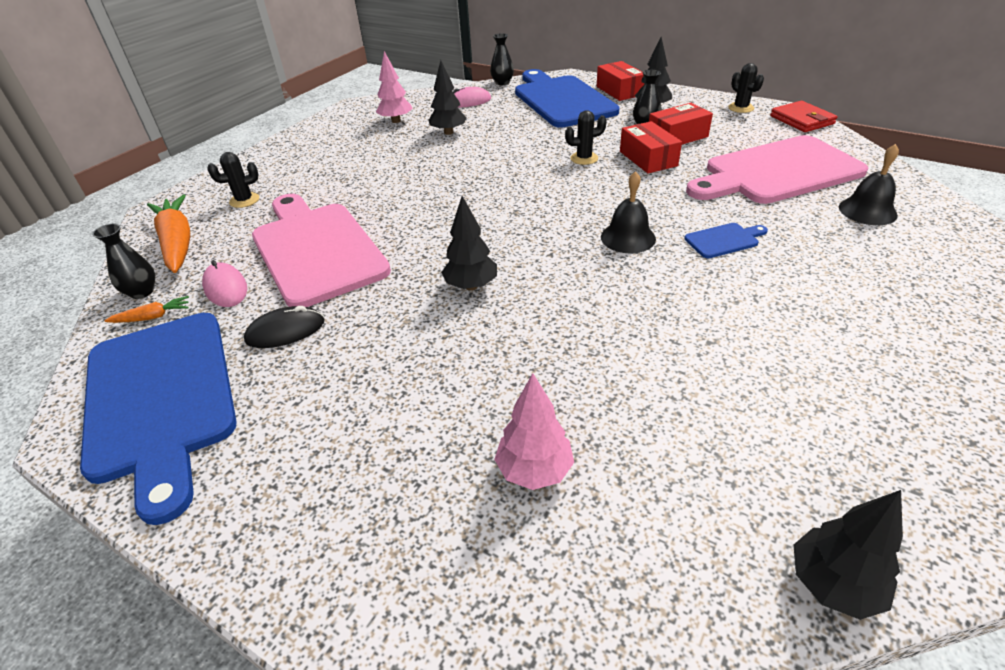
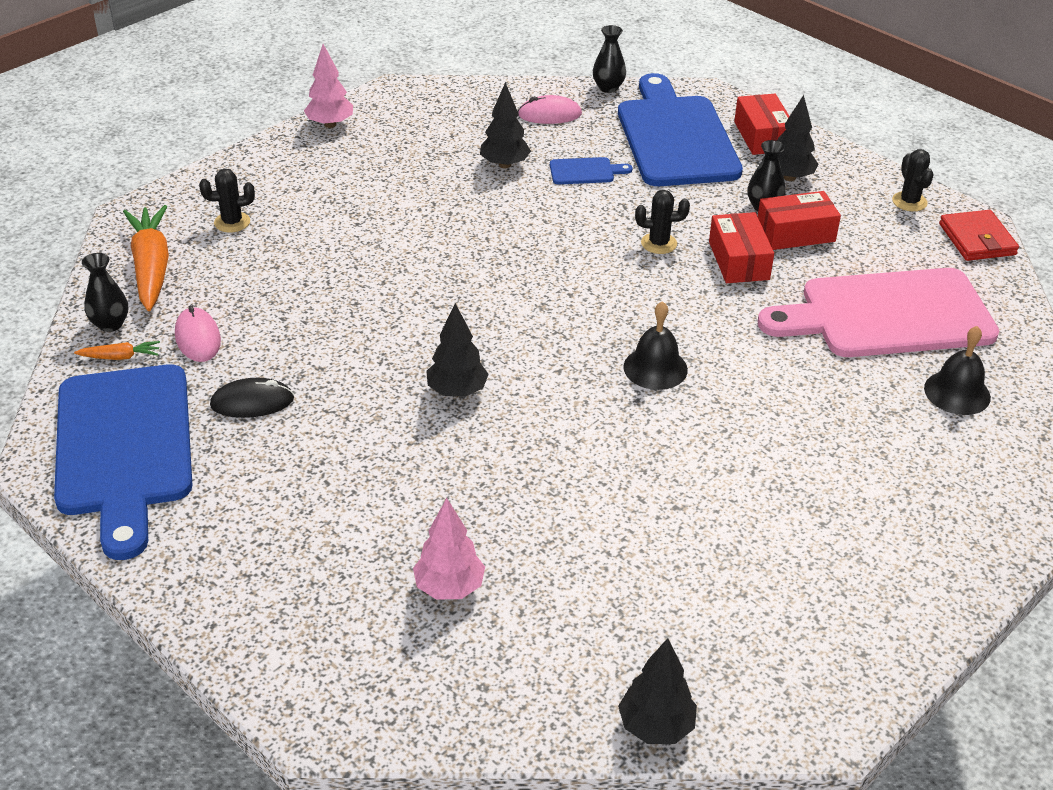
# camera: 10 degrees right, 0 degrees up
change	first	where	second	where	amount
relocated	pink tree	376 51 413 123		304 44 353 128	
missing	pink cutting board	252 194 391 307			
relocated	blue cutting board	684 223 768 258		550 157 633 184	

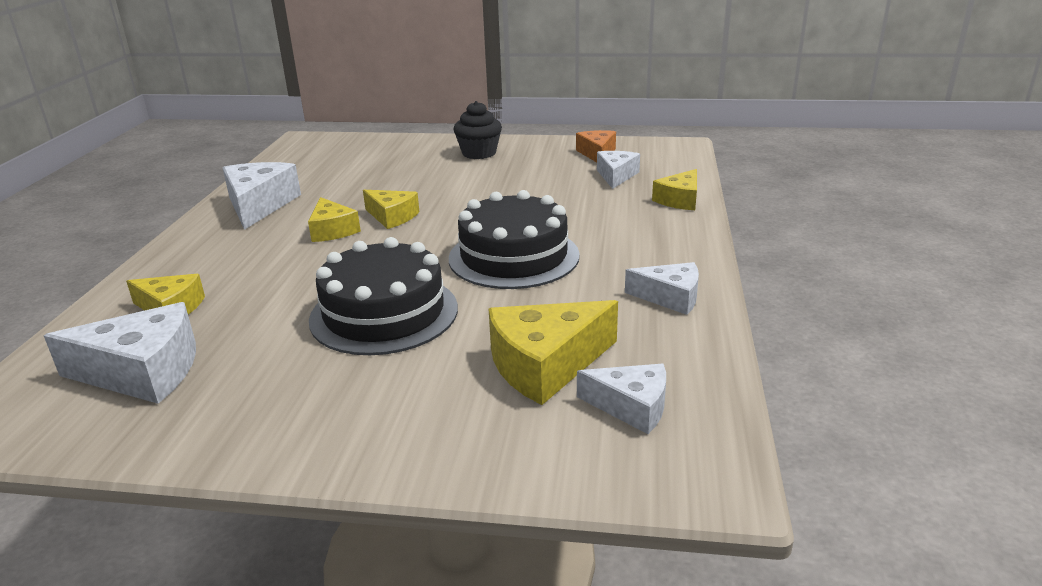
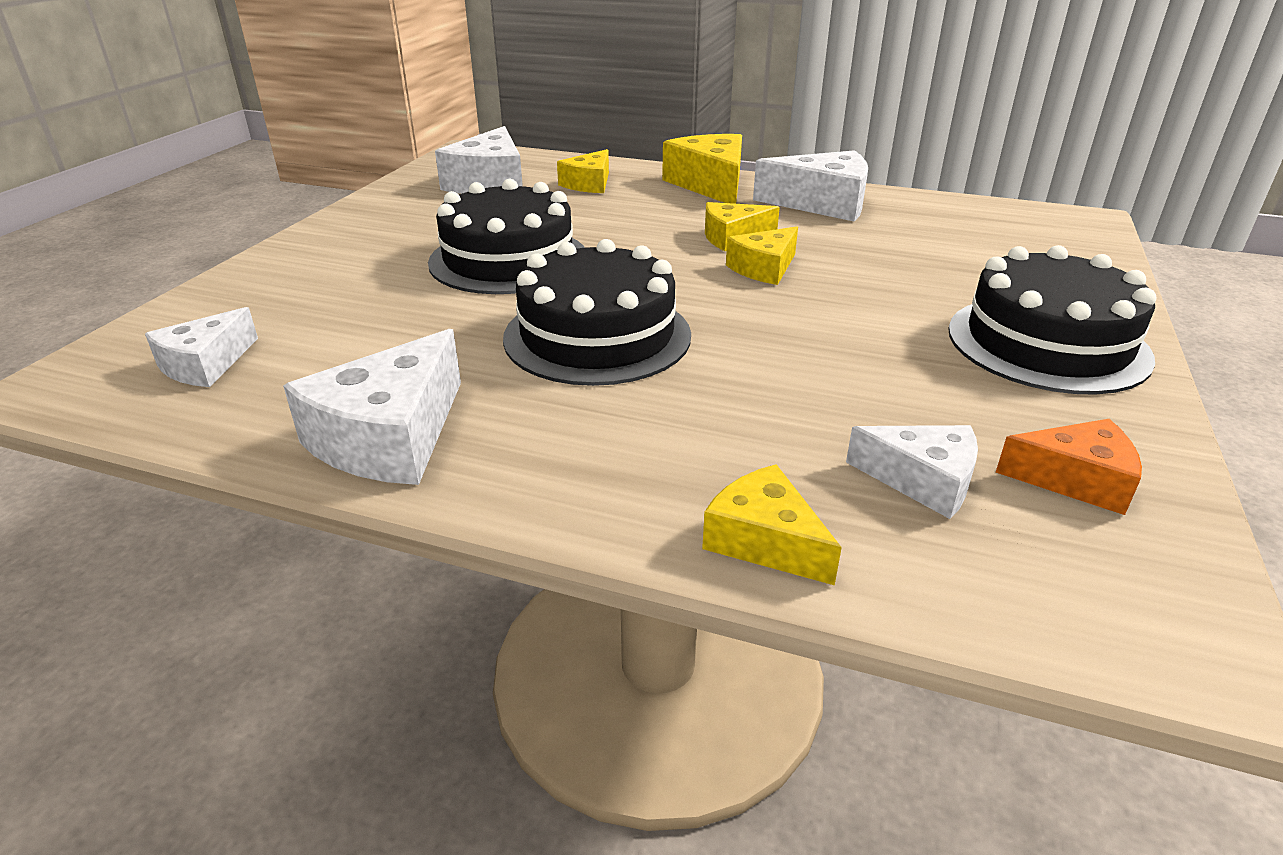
# camera: 100 degrees right, 5 degrees up
change	first	where	second	where	amount
exchanged	black cupcake	454 101 502 159	black cake	948 245 1157 395	
size	white cheese	625 262 699 315		283 329 461 485	x1.61
relocated	yellow cheese	489 300 618 405		662 134 742 204	

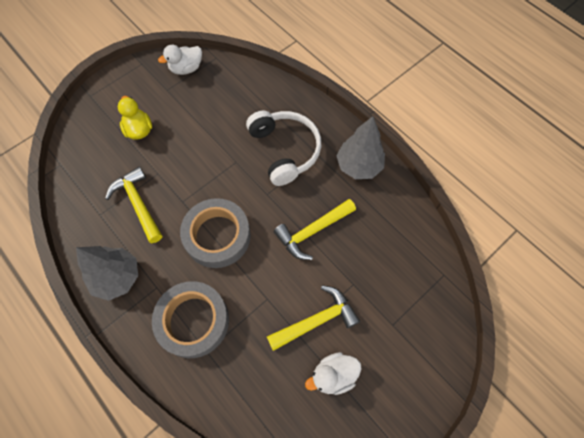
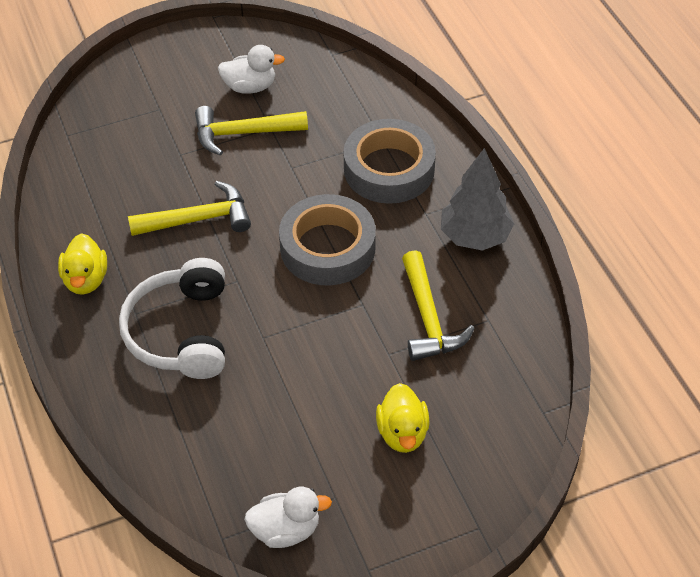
# camera: 160 degrees left, 15 degrees down
change	first	where	second	where	amount
exchanged	grey tree	336 116 385 179	yellow duck	58 233 107 295	

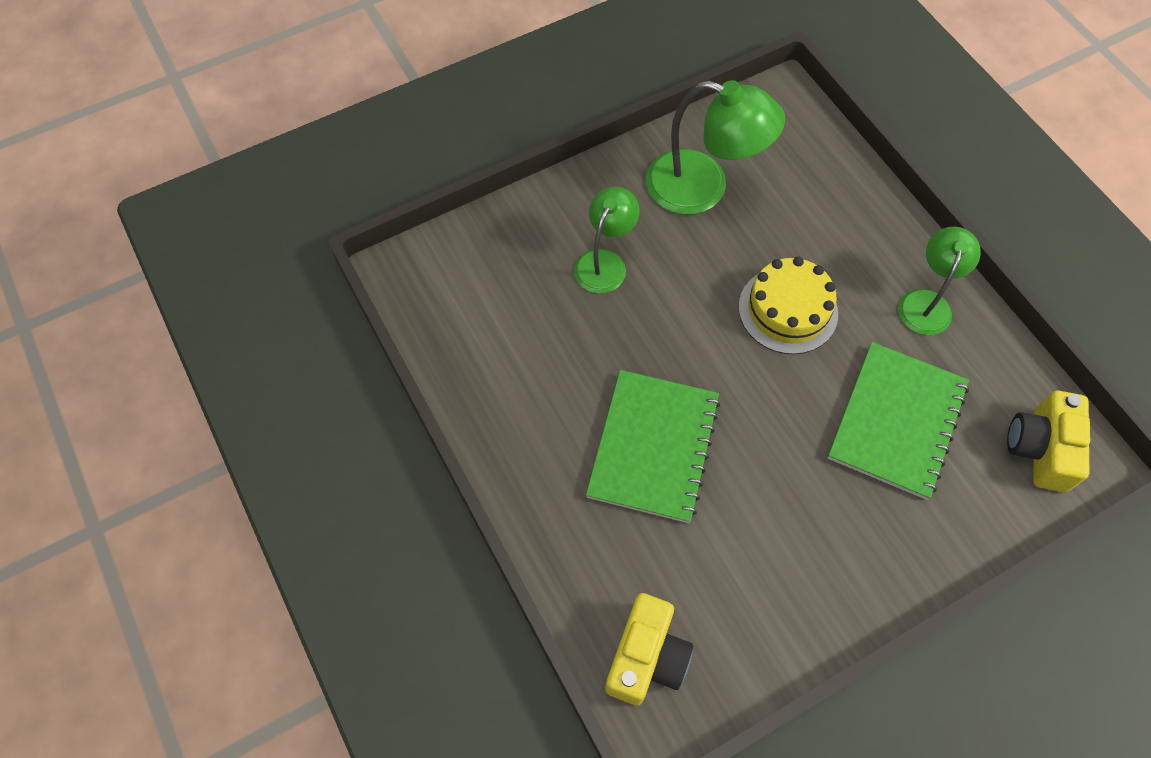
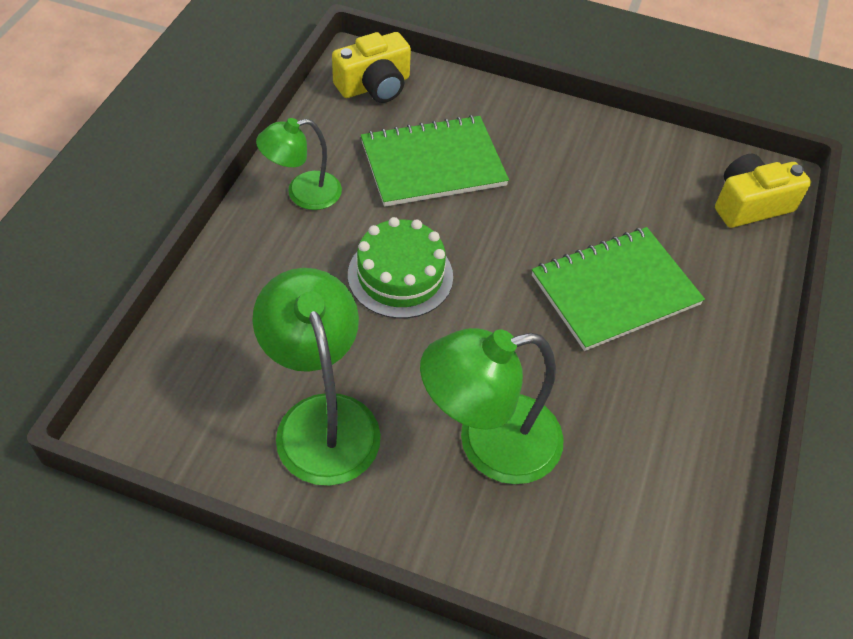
# camera: 135 degrees left, 10 degrees down
change	first	where	second	where	amount
size	green lamp	574 187 640 293		420 328 564 484	x1.62
colour	yellow cake	739 257 838 354	green cake	348 217 453 319	

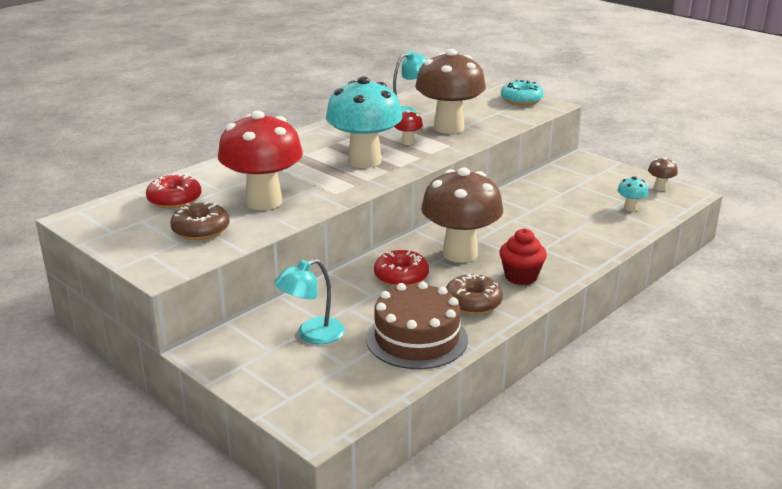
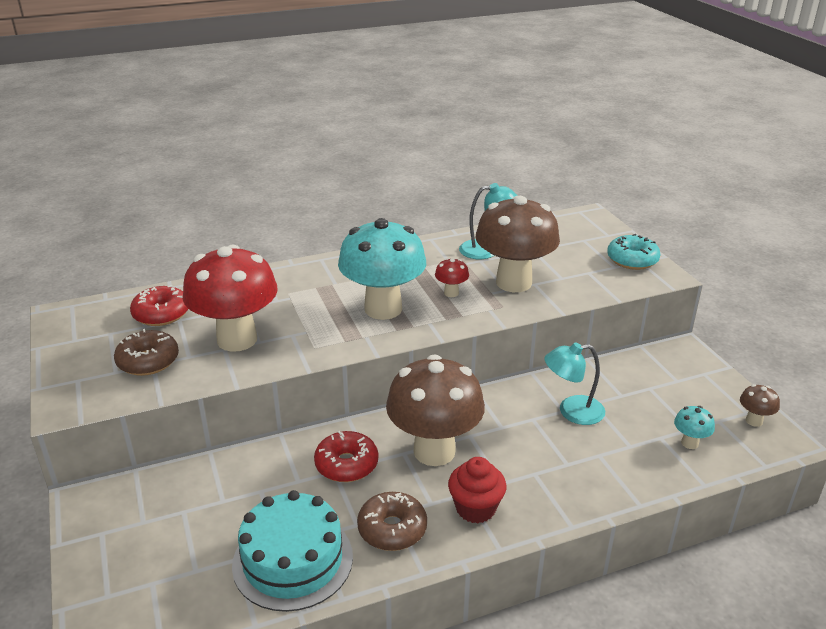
# camera: 25 degrees right, 5 degrees up
change	first	where	second	where	amount
relocated	turquoise lamp	274 259 345 344		544 342 605 425	
colour	brown cake	366 281 468 369	turquoise cake	232 490 353 612	

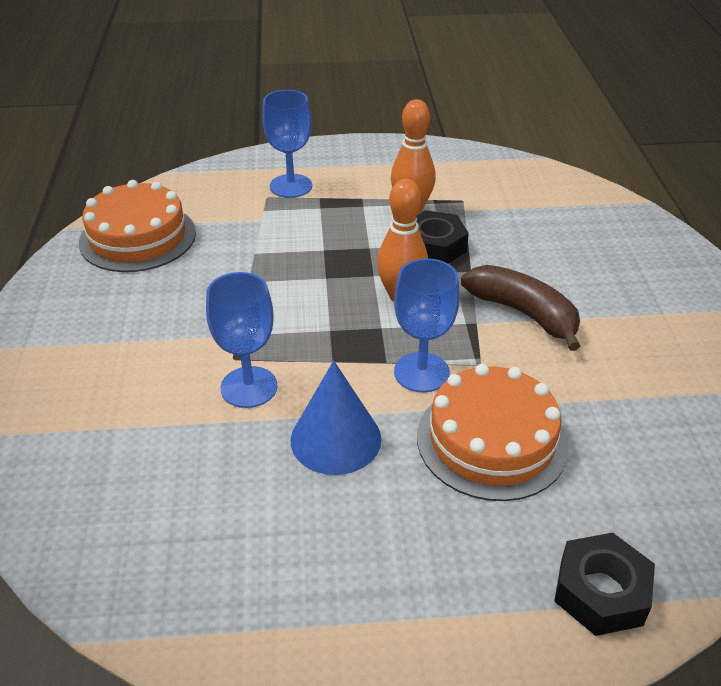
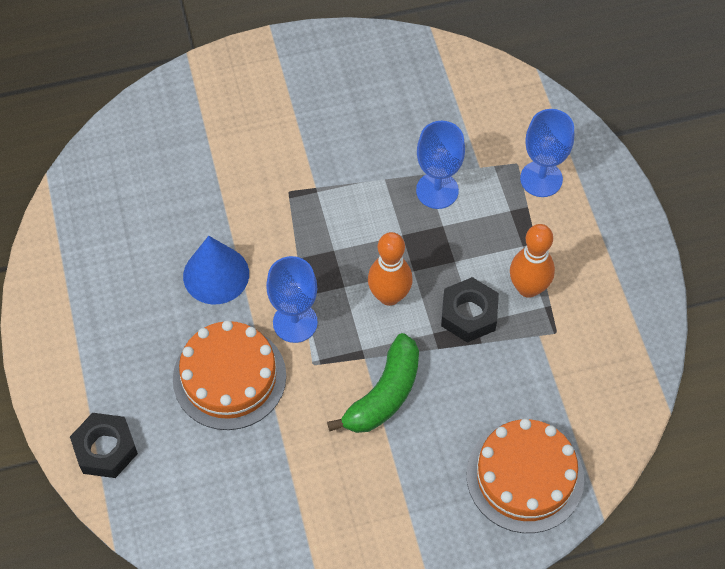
# camera: 80 degrees right, 20 degrees up
change	first	where	second	where	amount
relocated	orange cake	79 180 196 272		466 419 584 533	
colour	brown banana	461 265 580 351	green banana	327 333 419 433	
relocated	blue goblet	206 272 278 408		416 121 465 209	

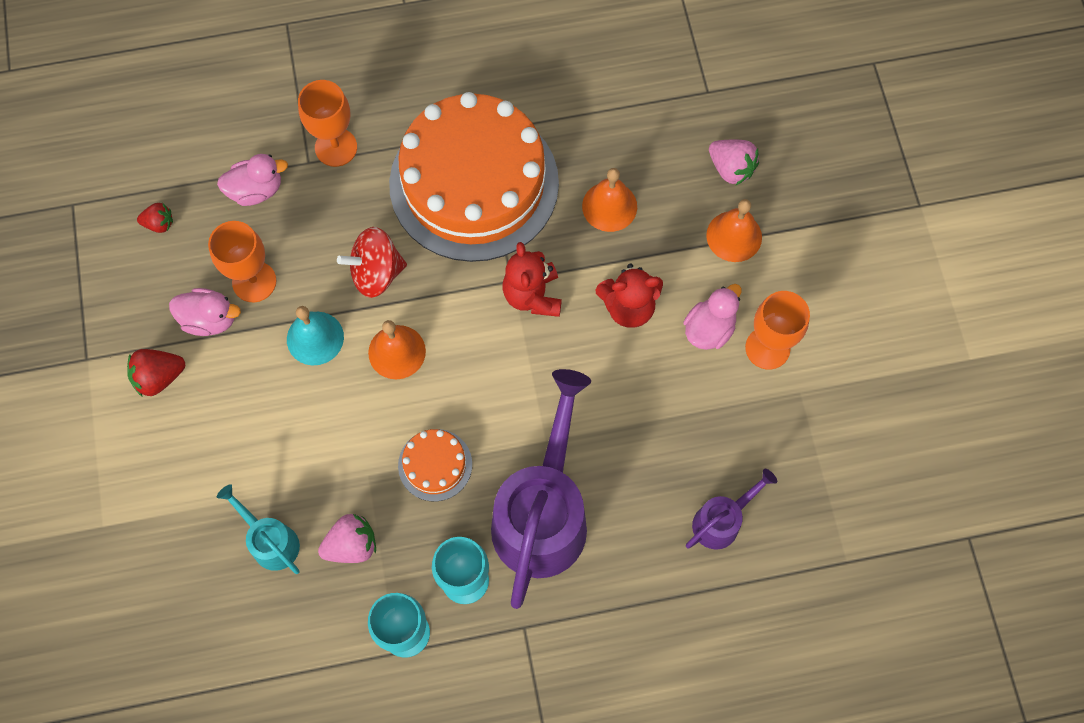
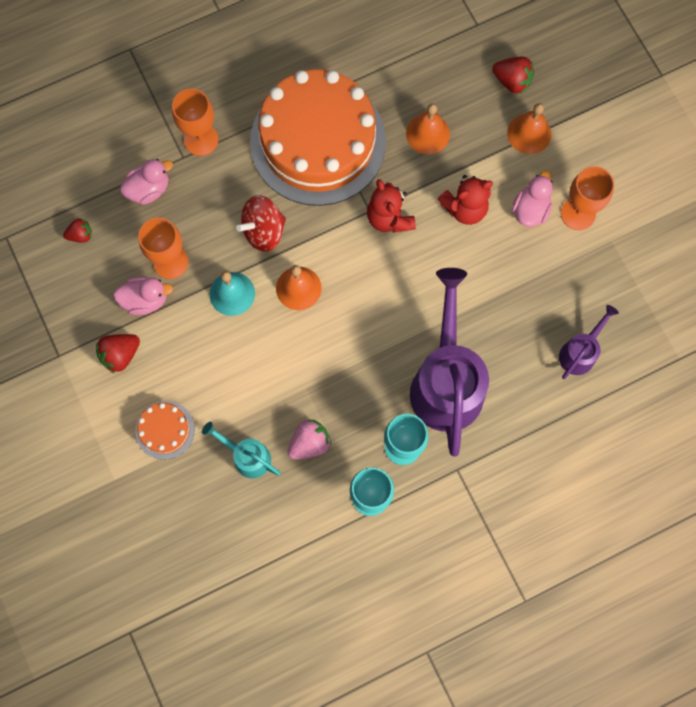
# camera: 15 degrees left, 5 degrees up
change	first	where	second	where	amount
colour	pink strawberry	709 139 759 186	red strawberry	492 56 534 94	
relocated	orange cake	398 429 472 501		136 401 195 460	

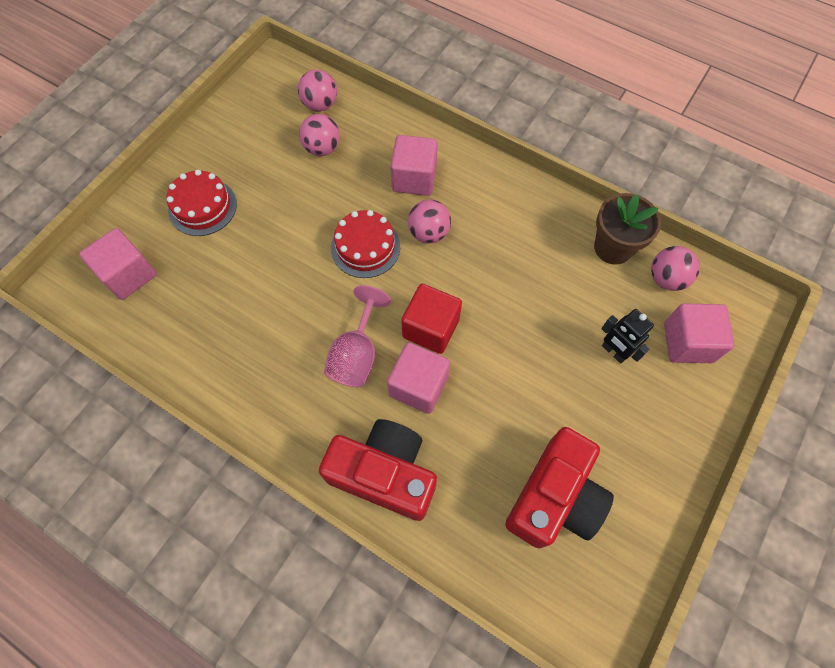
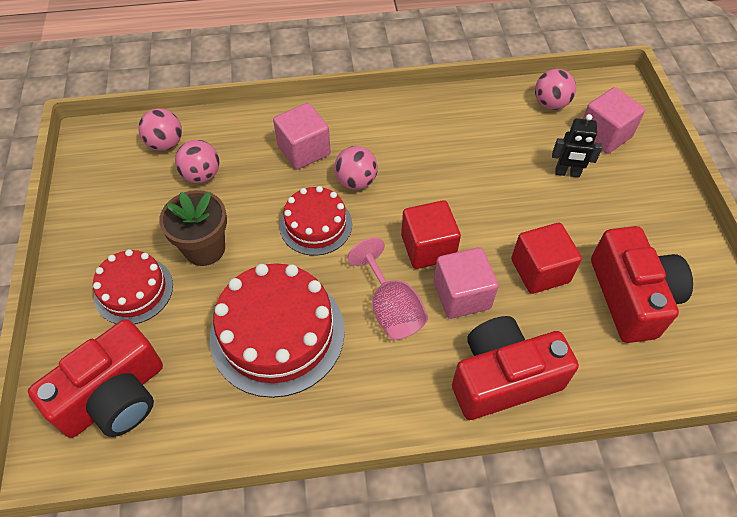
# camera: 40 degrees left, 10 degrees down
change	first	where	second	where	amount
relocated	brown flower pot	594 193 661 265		159 190 227 266	
exchanged	pink cube	79 228 157 300	red camera	28 319 163 438	
appeared			red cube	511 223 582 294	
appeared			red cake	210 263 345 398	

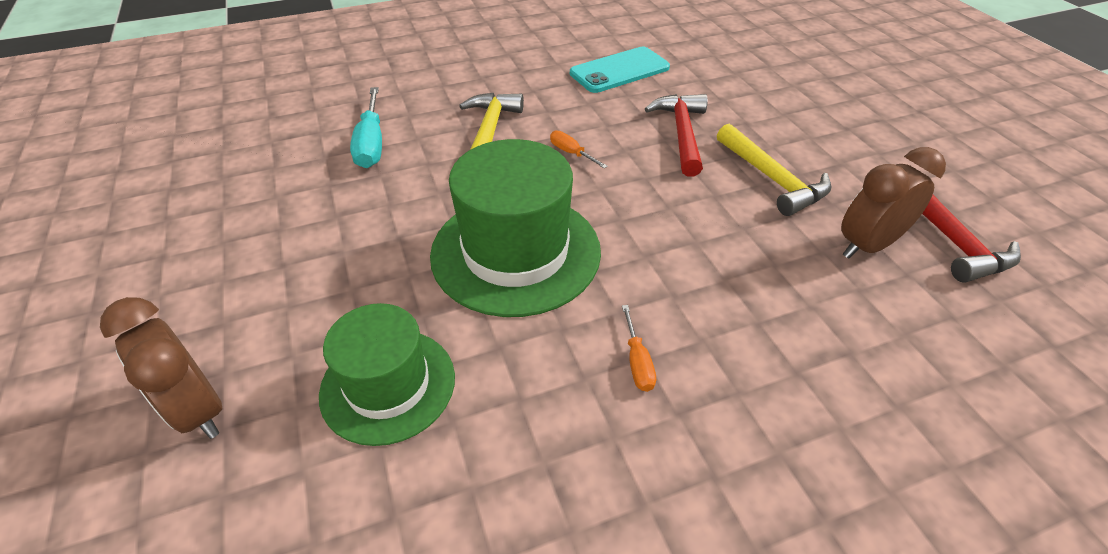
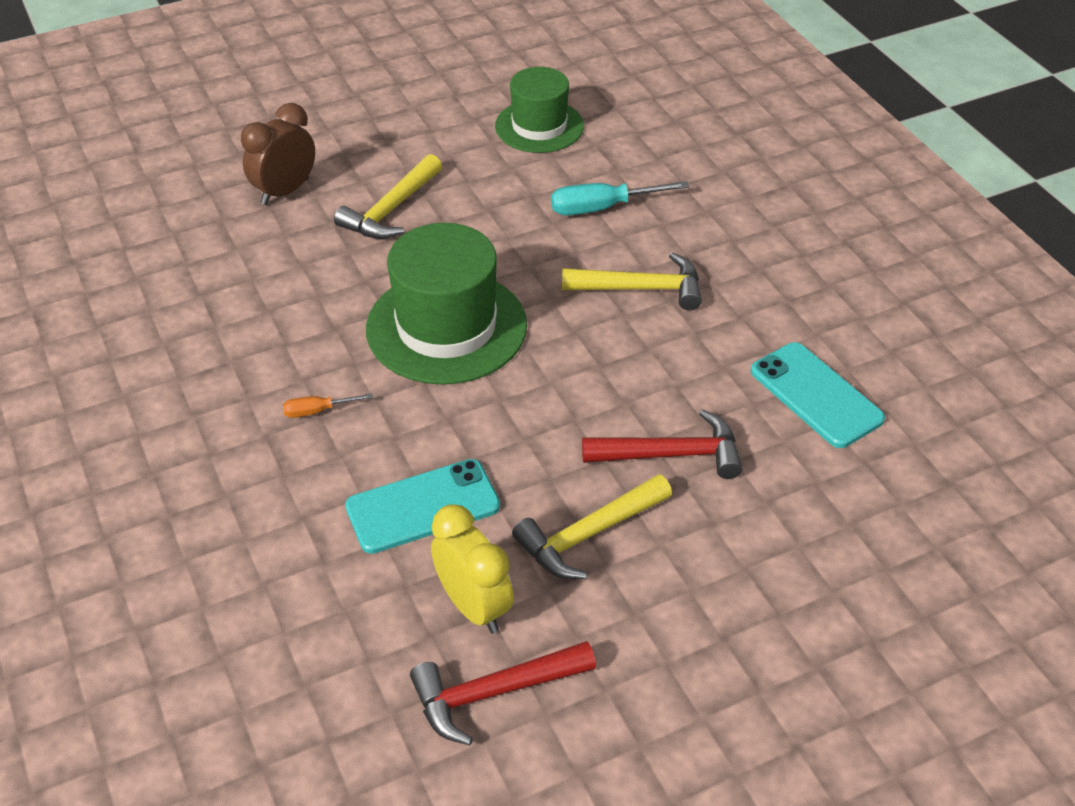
# camera: 85 degrees right, 0 degrees up
change	first	where	second	where	amount
missing	orange screwdriver	550 131 608 169			
colour	brown clock	841 147 946 259	yellow clock	431 504 514 633	
relocated	green hat	319 303 455 446		495 67 584 153	
appeared			yellow hammer	334 154 442 239	
appeared			turquoise phone	345 459 500 554	

